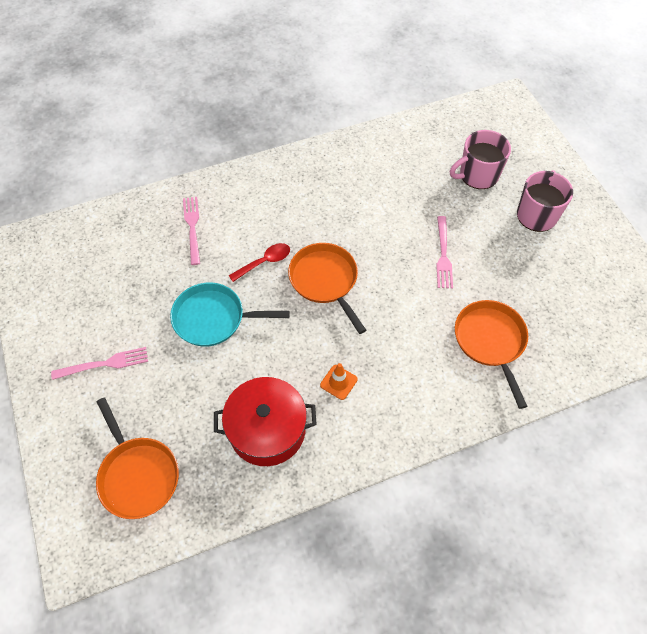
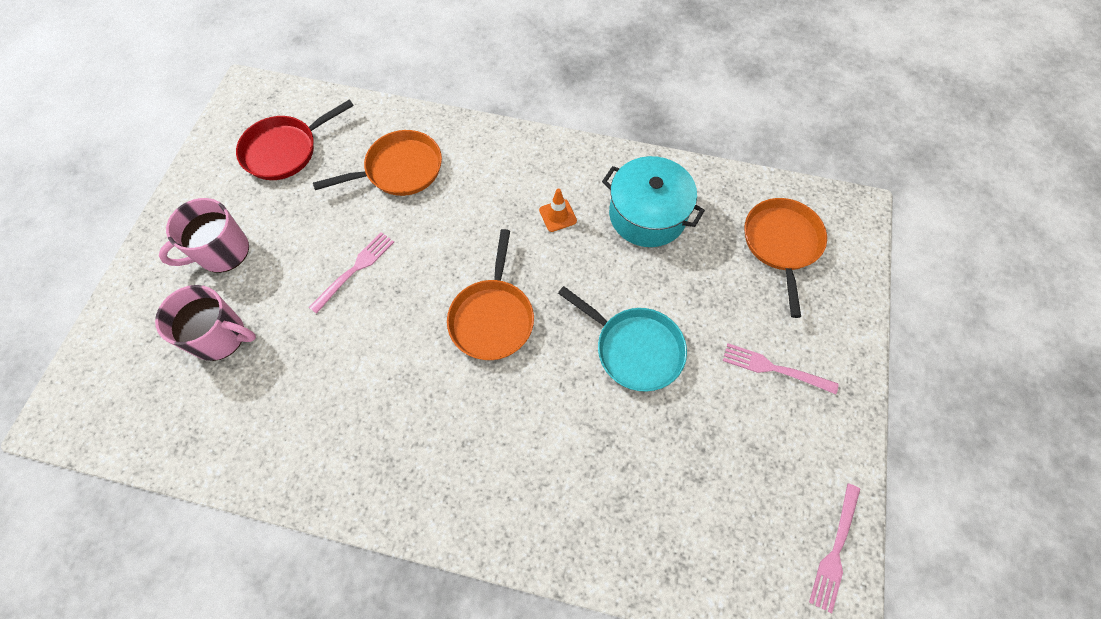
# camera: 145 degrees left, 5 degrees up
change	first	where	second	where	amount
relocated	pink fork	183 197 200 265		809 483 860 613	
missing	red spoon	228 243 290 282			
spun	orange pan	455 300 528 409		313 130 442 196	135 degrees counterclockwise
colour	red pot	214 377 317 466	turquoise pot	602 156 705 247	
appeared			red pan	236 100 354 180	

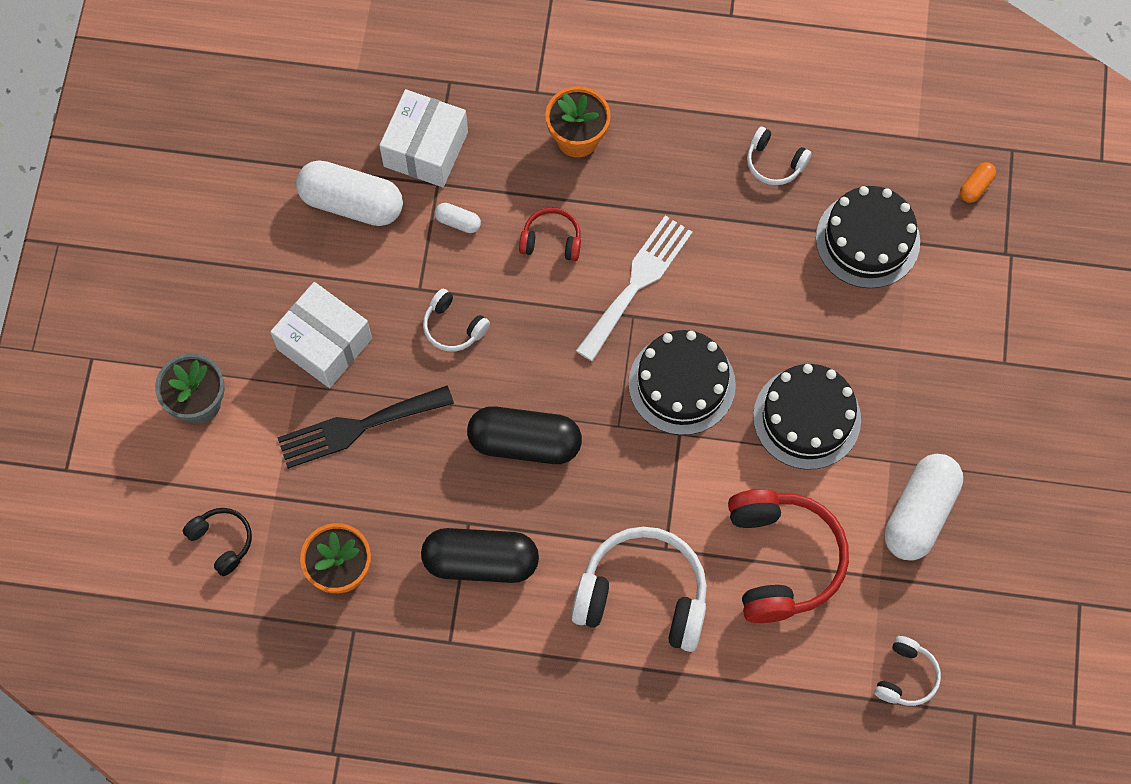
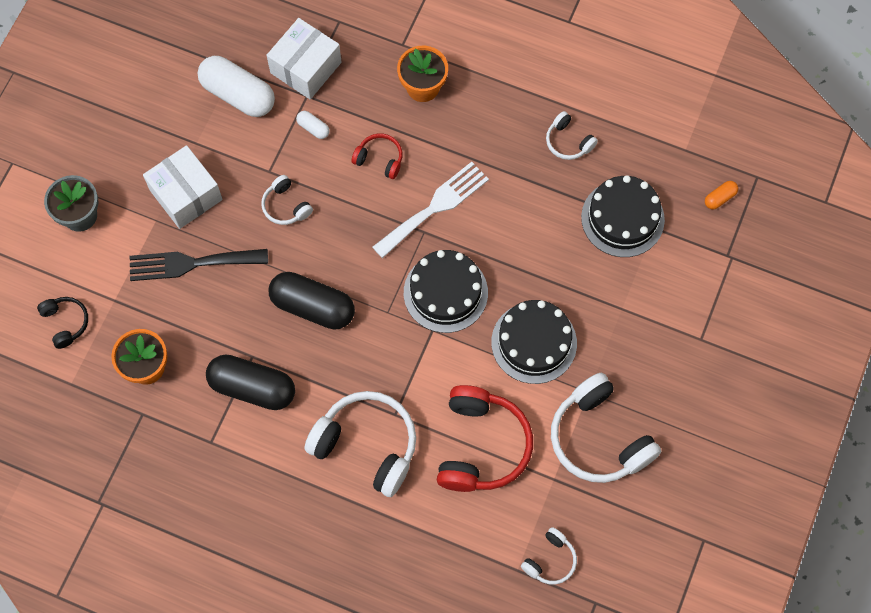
# camera: 15 degrees right, 0 degrees up
change	first	where	second	where	amount
exchanged	white capsule	884 454 963 561	white headphones	551 372 661 483	

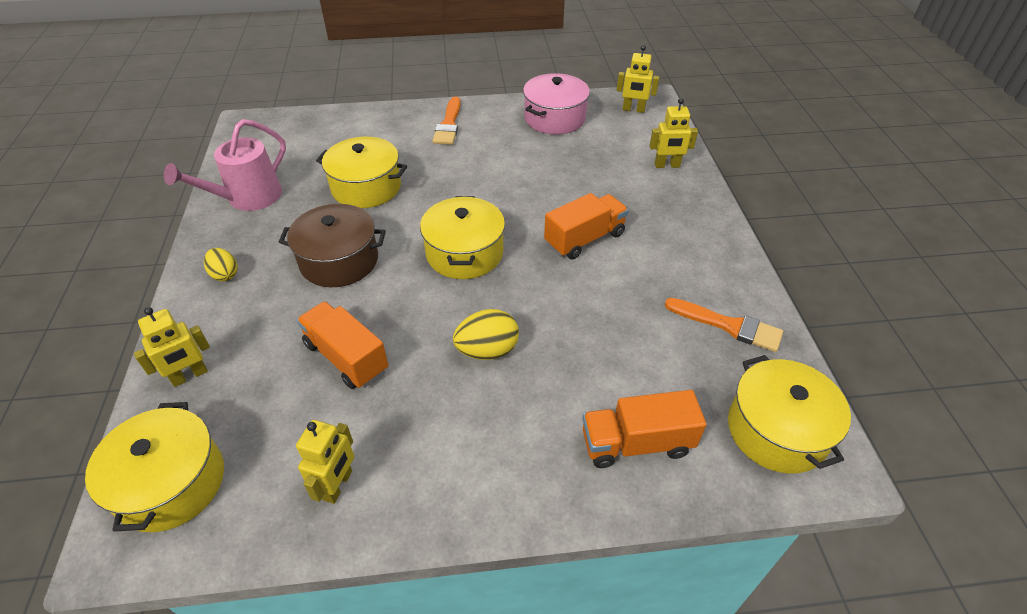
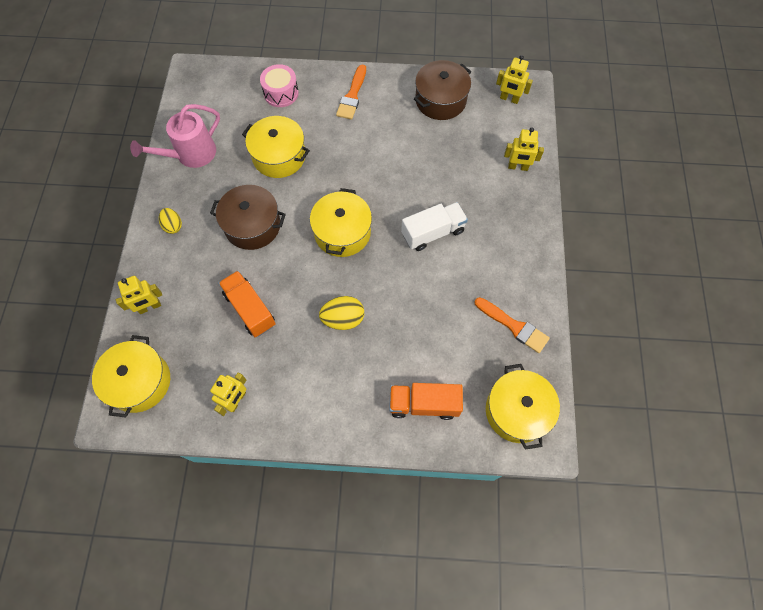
# camera: 10 degrees right, 20 degrees up
change	first	where	second	where	amount
colour	pink pot	523 73 590 134	brown pot	414 60 471 120	
colour	orange truck	544 193 629 260	white truck	401 202 468 251	
appeared			pink drum	260 64 299 107	

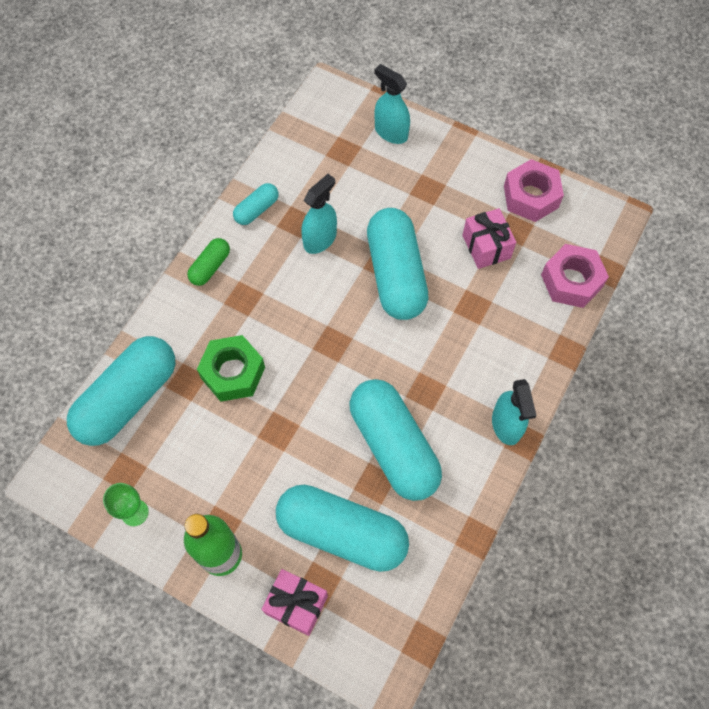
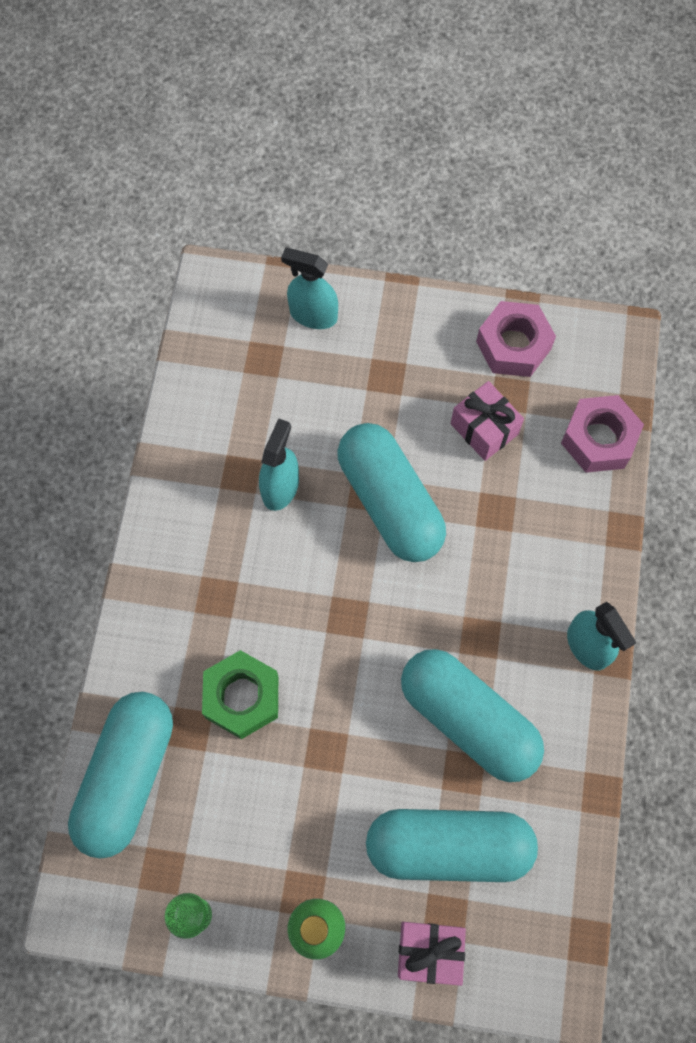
# camera: 20 degrees left, 5 degrees up
change	first	where	second	where	amount
missing	turquoise capsule	233 183 279 225			
missing	green capsule	187 238 230 286			

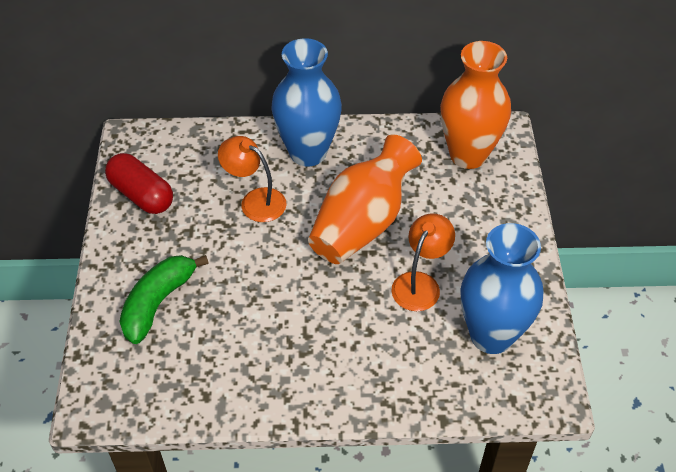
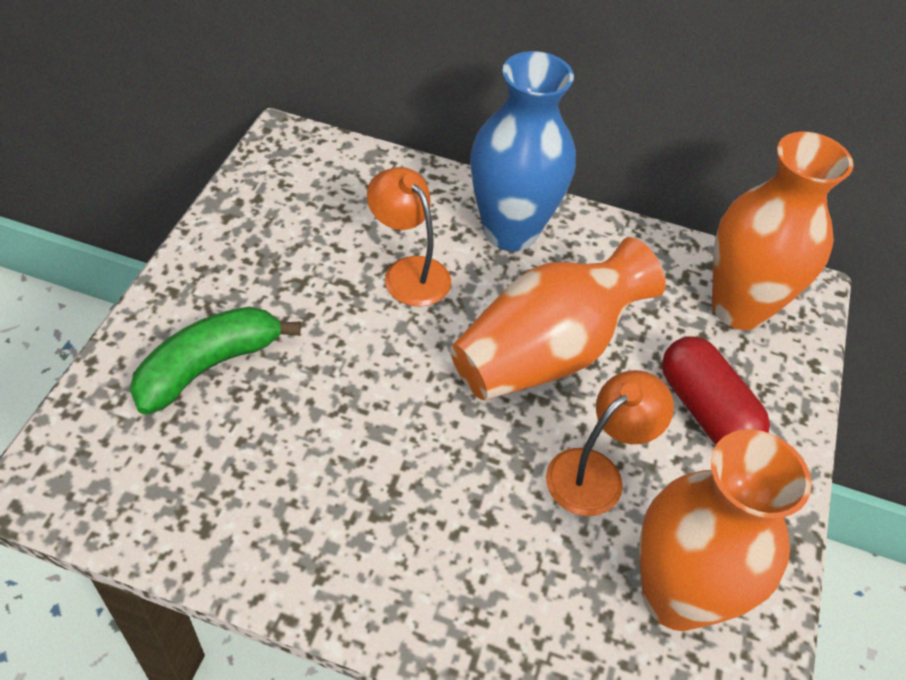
# camera: 15 degrees right, 0 degrees up
change	first	where	second	where	amount
relocated	red capsule	105 153 173 214		662 337 770 444	
colour	blue vase	460 223 543 354	orange vase	639 429 812 631	

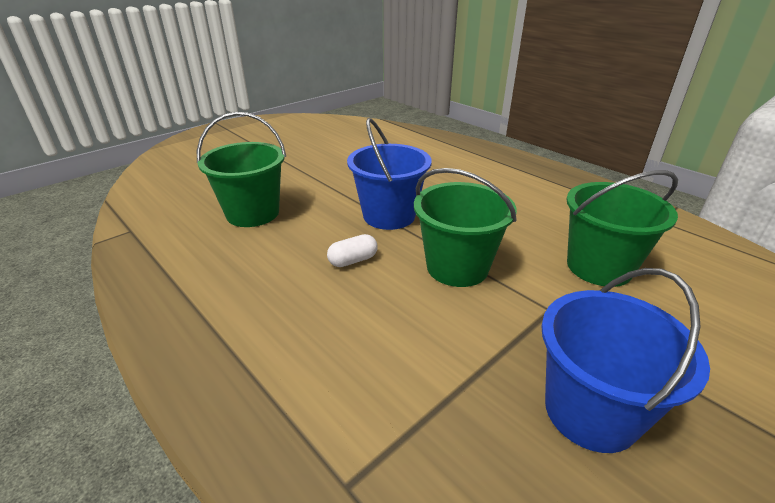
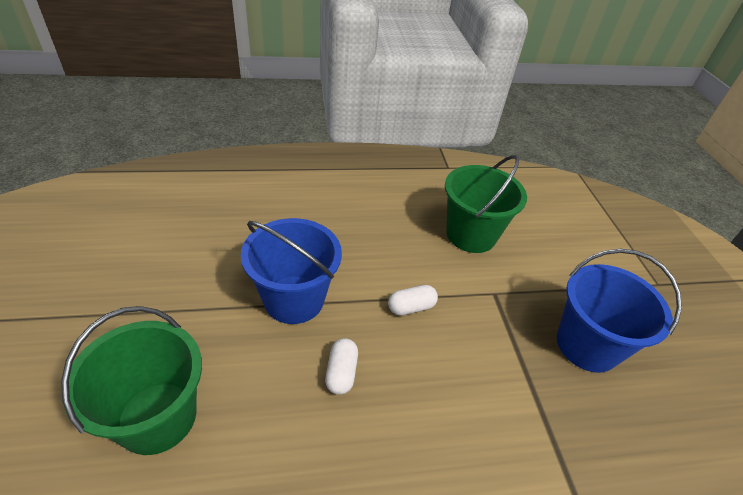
# camera: 60 degrees left, 10 degrees up
change	first	where	second	where	amount
exchanged	green bucket	414 168 517 287	white capsule	388 285 438 316	

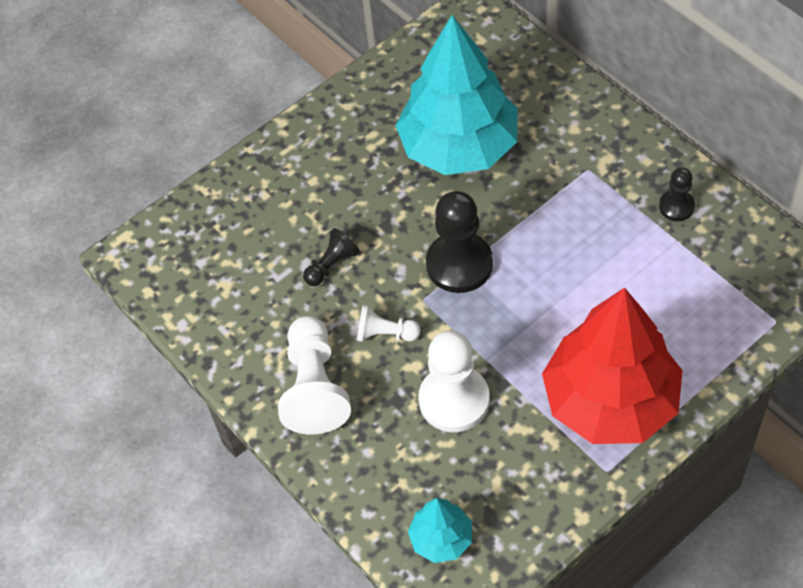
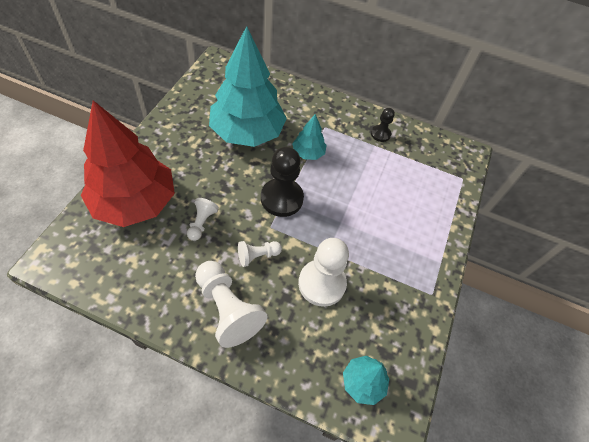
# camera: 40 degrees left, 0 degrees up
change	first	where	second	where	amount
colour	black pawn	303 228 360 286	white pawn	187 198 219 241	
relocated	red tree	542 288 683 444		81 100 175 227	
appeared			turquoise tree	292 114 327 160	

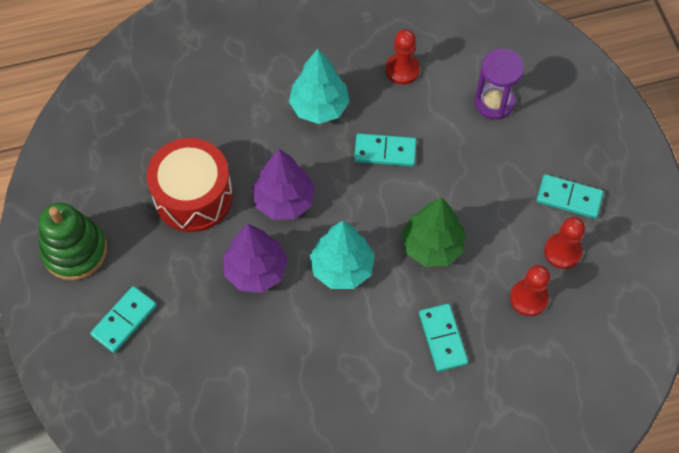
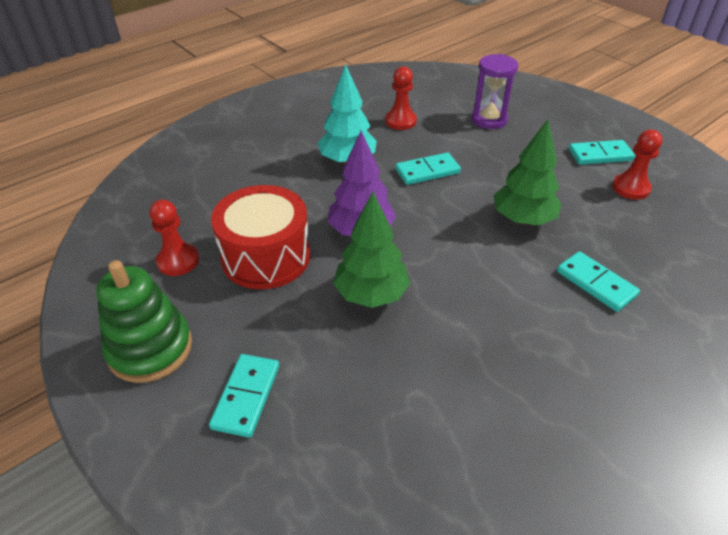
# camera: 25 degrees left, 20 degrees down
change	first	where	second	where	amount
missing	turquoise tree	310 221 375 289			
colour	purple tree	223 224 288 293	green tree	333 192 410 308	
relocated	red pawn	510 265 550 316		149 199 199 276	

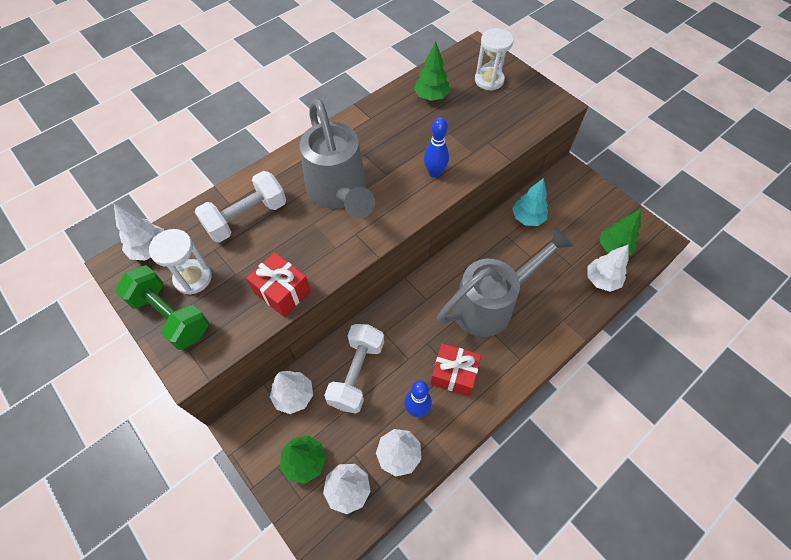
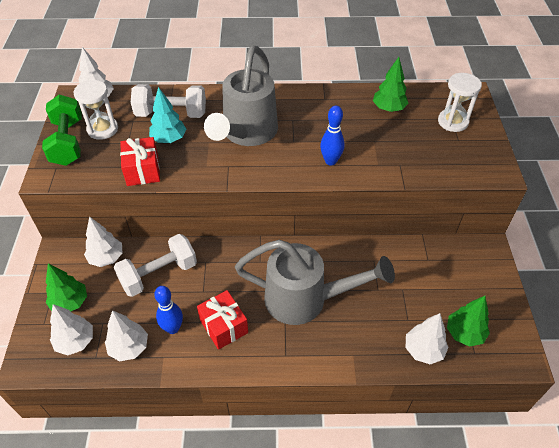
# camera: 40 degrees right, 10 degrees down
change	first	where	second	where	amount
relocated	turquoise tree	512 178 548 226		149 87 186 143	

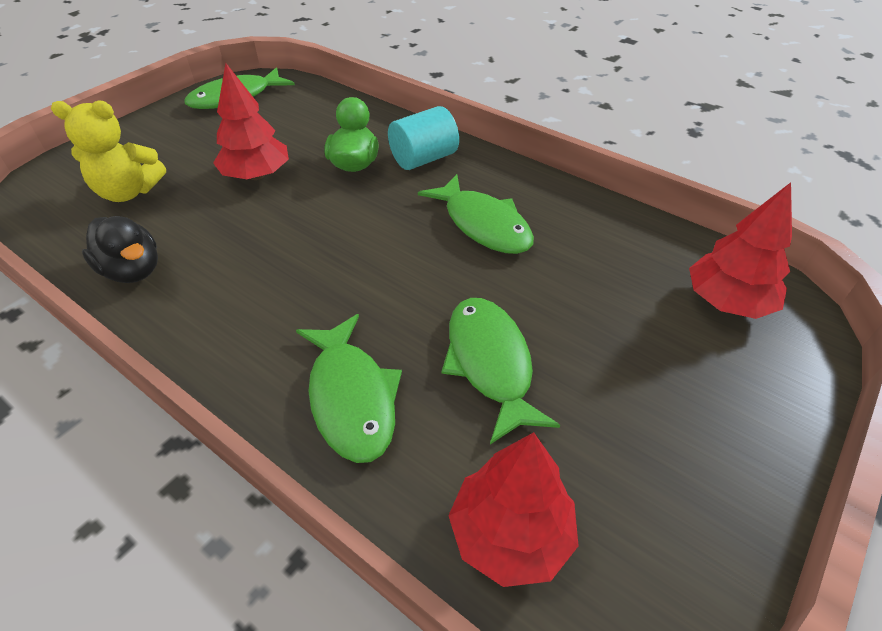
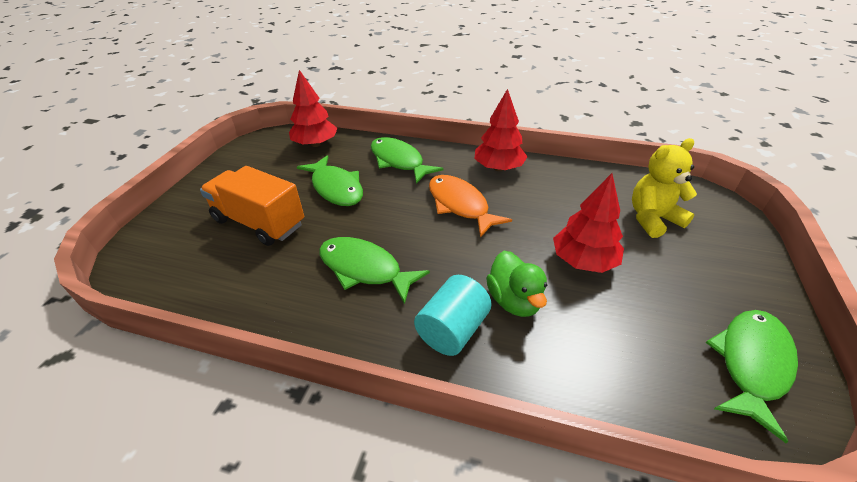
# camera: 160 degrees right, 5 degrees down
change	first	where	second	where	amount
relocated	red tree	689 182 792 319		474 89 528 171	
missing	black duck	82 216 158 283			
appeared			orange truck	200 166 304 246	
appeared			orange fish	429 175 512 238	

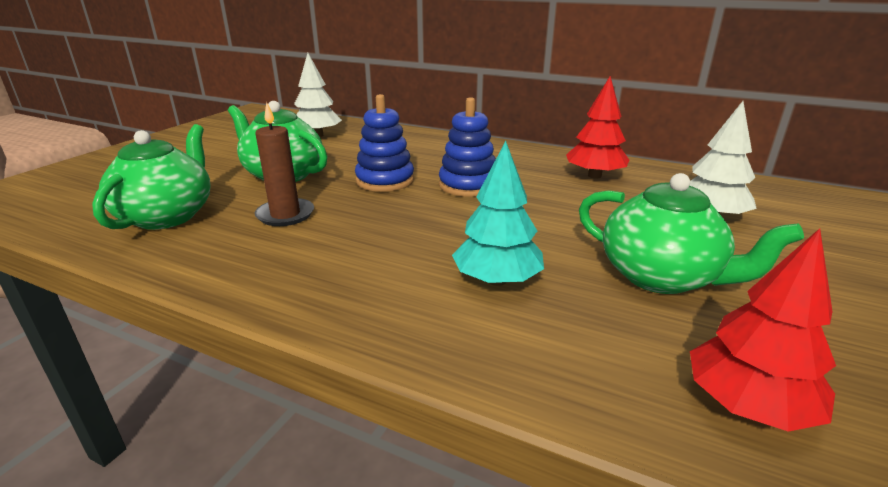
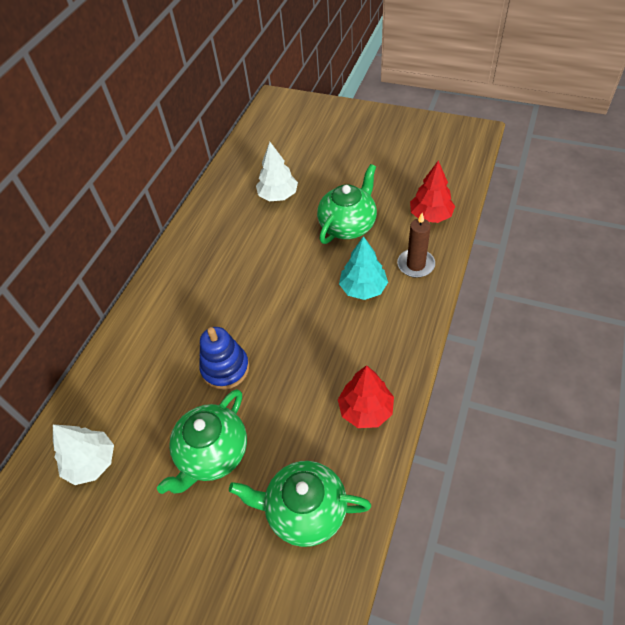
# camera: 90 degrees left, 25 degrees up
change	first	where	second	where	amount
relocated	red tree	566 76 629 179		338 365 394 428	
missing	blue stacking toy	439 97 496 197			
relocated	brown candle	255 102 314 226		397 213 435 278	

